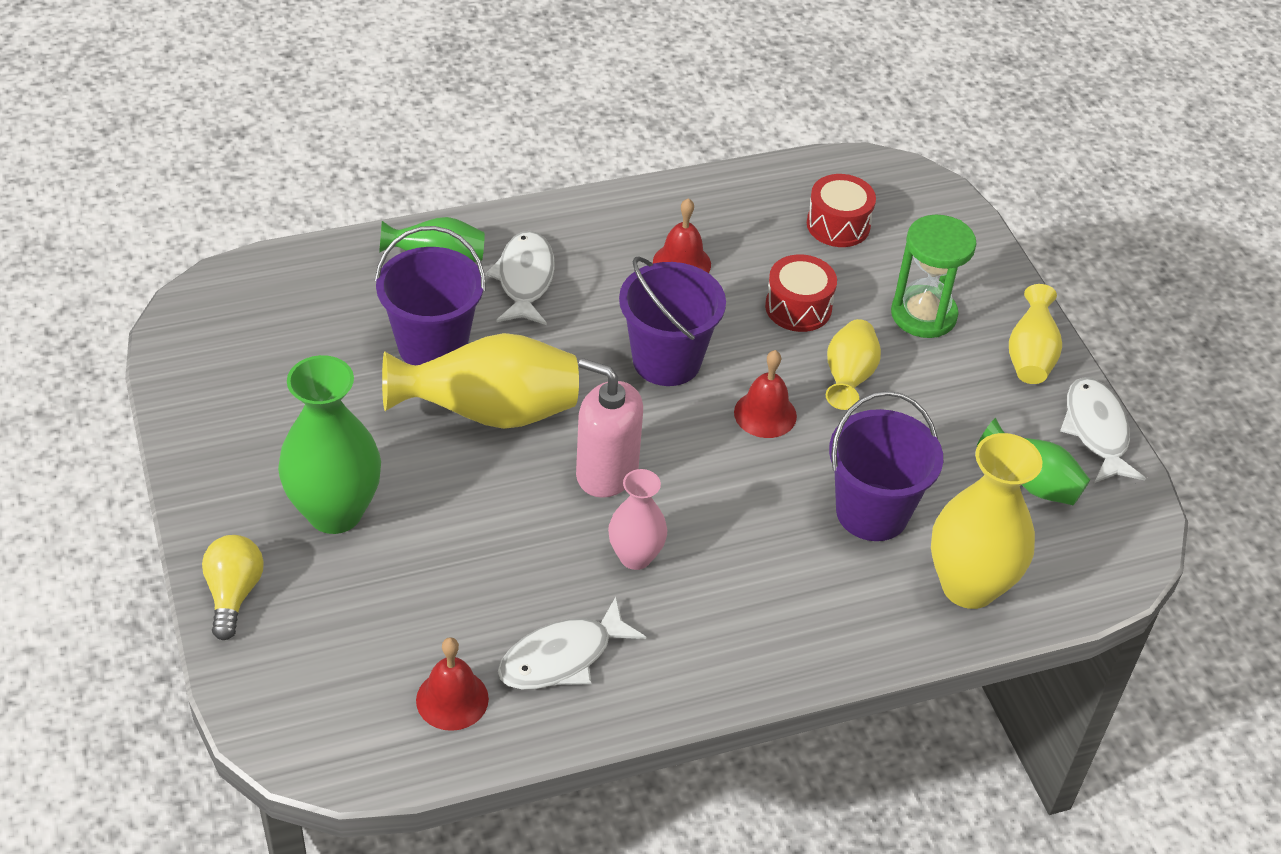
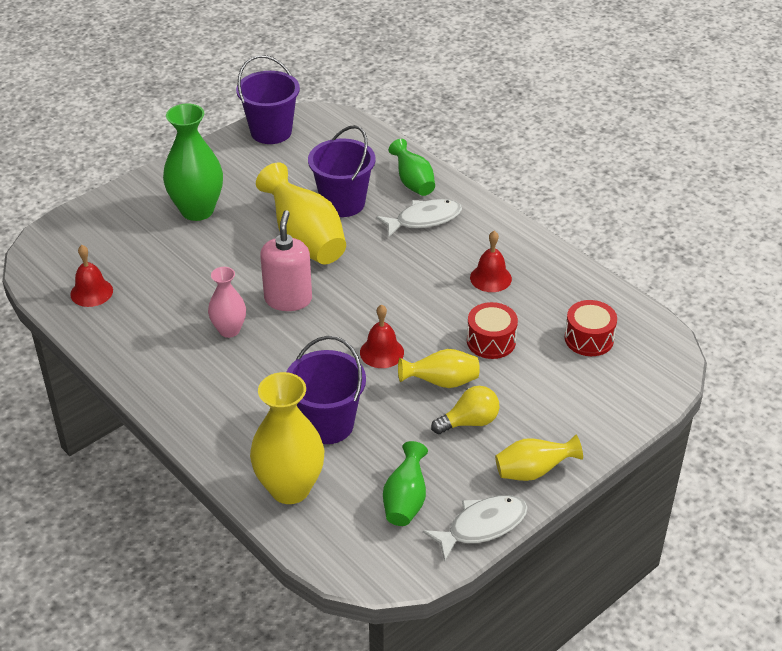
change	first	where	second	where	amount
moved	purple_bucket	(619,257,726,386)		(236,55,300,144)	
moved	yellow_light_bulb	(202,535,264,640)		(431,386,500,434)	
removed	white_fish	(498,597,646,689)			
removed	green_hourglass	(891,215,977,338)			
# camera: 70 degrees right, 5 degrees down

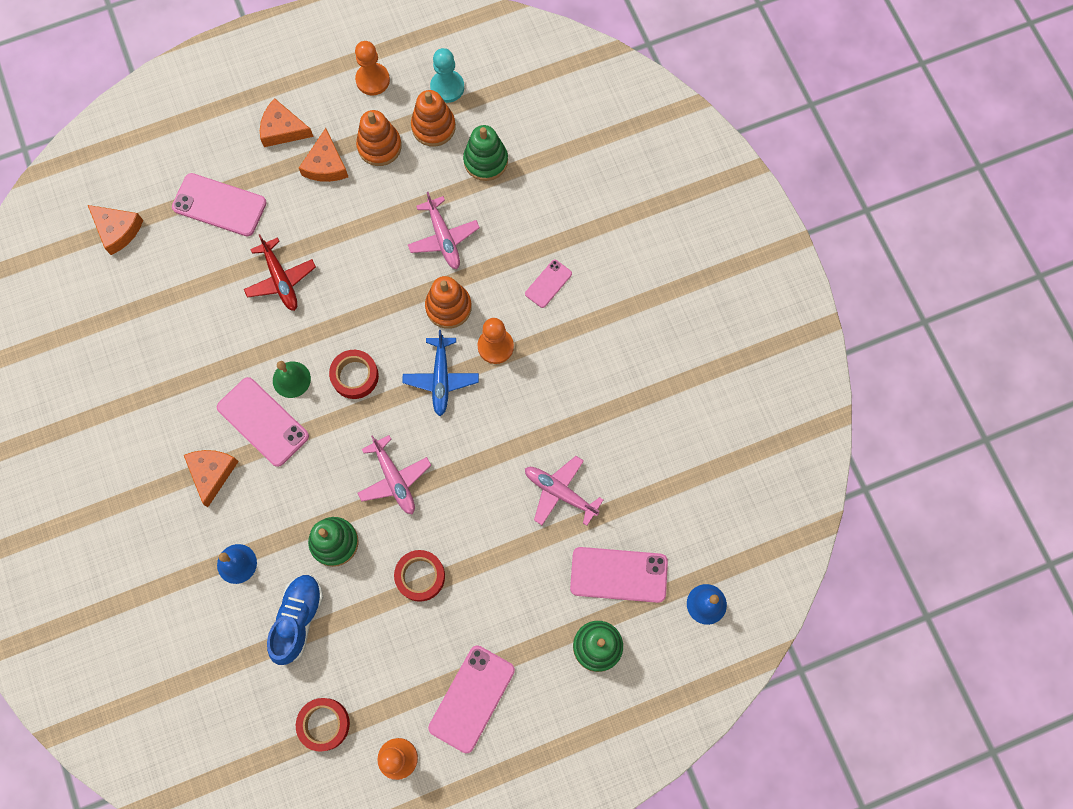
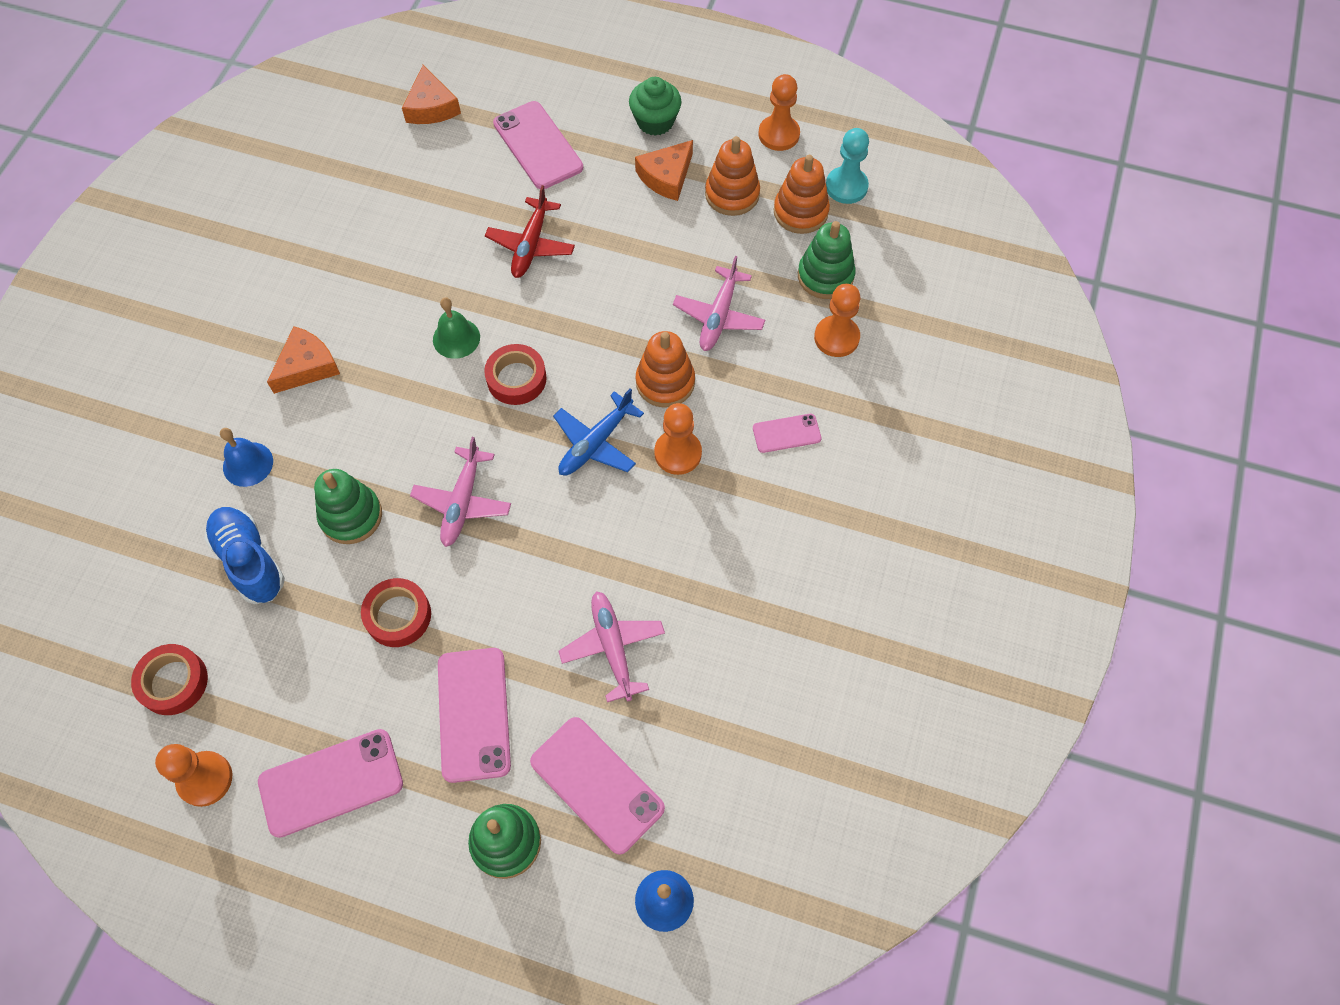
change	first	where	second	where	amount
turned	blue_shoe	(267,575,323,665)		(204,507,285,604)	90 degrees counterclockwise
moved	pink_phone	(217,377,309,467)		(438,648,511,783)	
replaced	orange_cheese	(260,98,314,147)	green_cupcake	(629,77,682,136)	
added			orange_pawn	(814,284,860,357)	
# camera: 40 degrees right, 10 degrees down

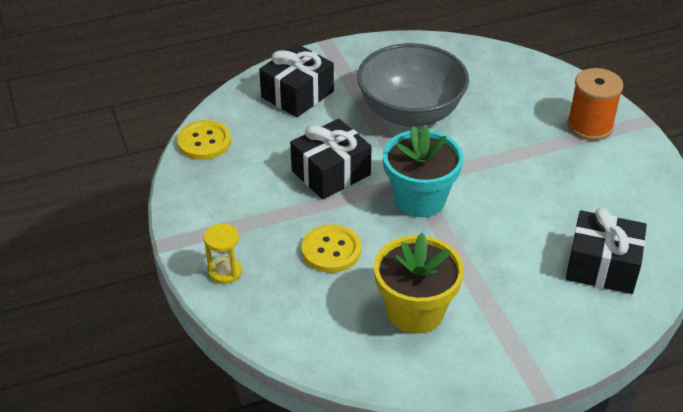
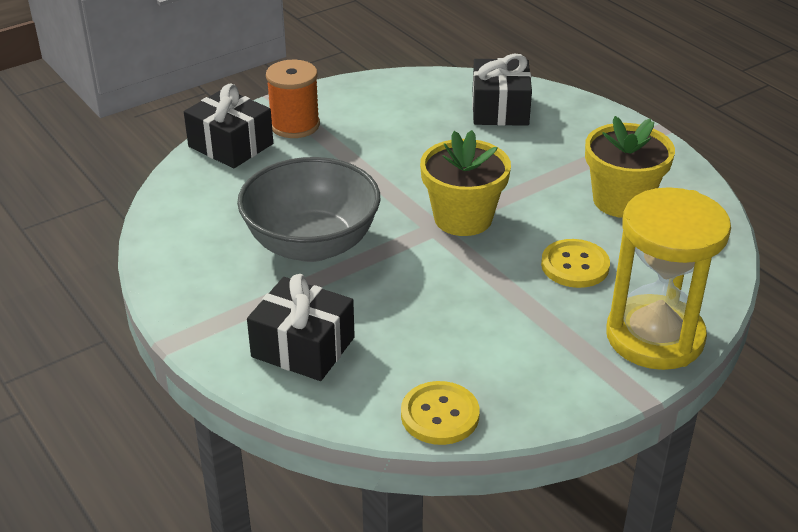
change	first	where	second	where	amount
moved	black_gift	(290,119,372,199)		(184,84,273,168)	
recoloured	turquoise_flower_pot	(383,125,463,217)	yellow_flower_pot	(420,130,511,236)	
resized	yellow_hourglass	(204,224,242,284)		(606,187,731,370)	x2.41
# camera: 105 degrees left, 5 degrees down

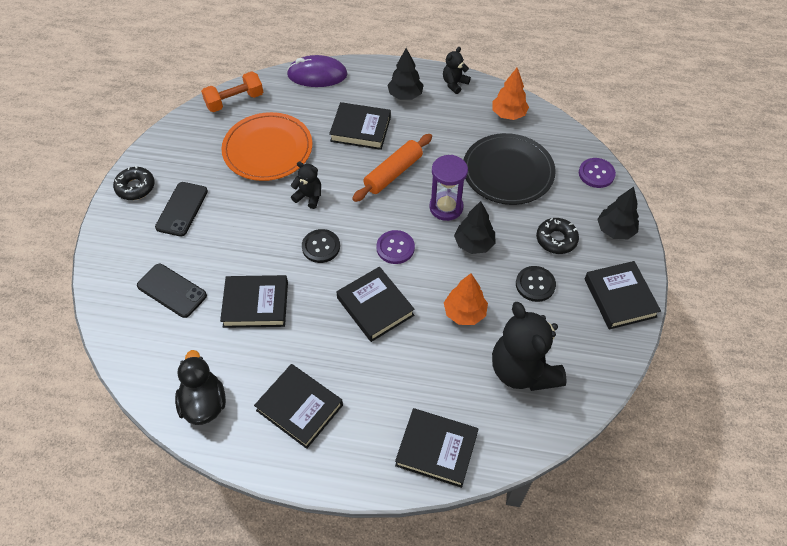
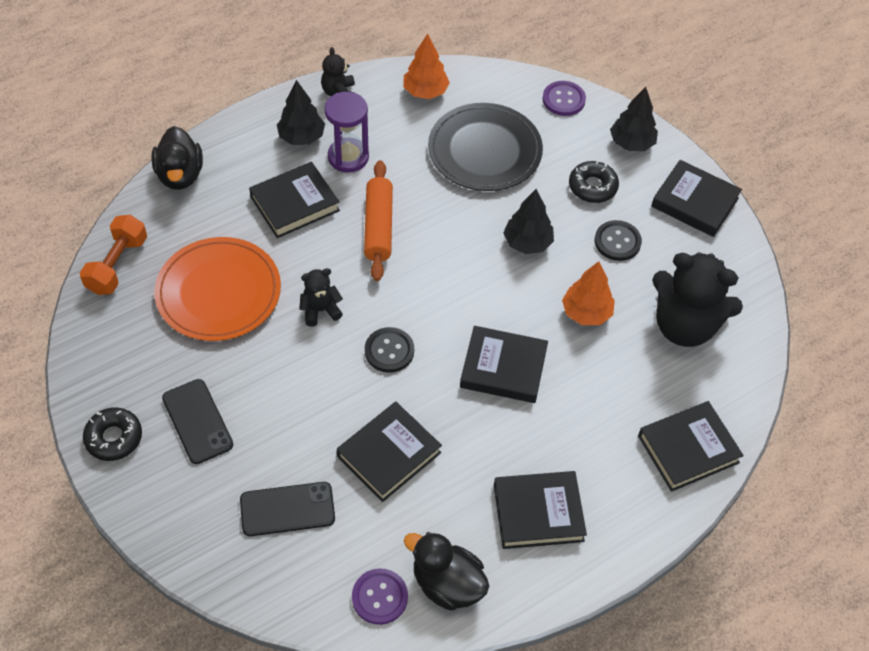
change	first	where	second	where	amount
replaced	purple_mouse	(287,55,348,87)	black_duck	(151,126,203,190)	
moved	purple_hourglass	(429,155,468,221)		(324,92,369,173)	
moved	purple_button	(376,230,415,264)		(352,568,408,625)	
# camera: 45 degrees left, 0 degrees up

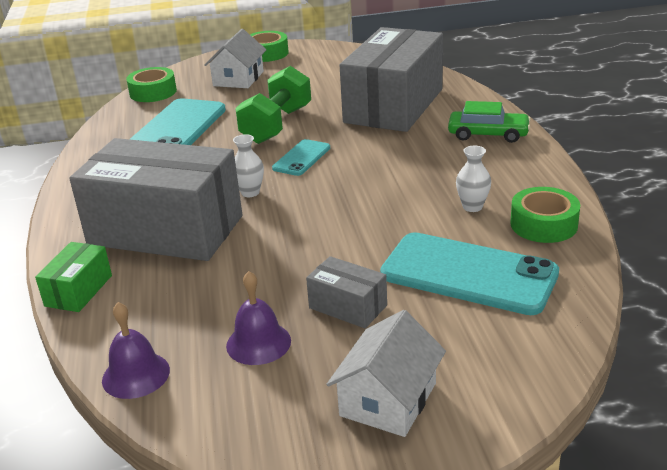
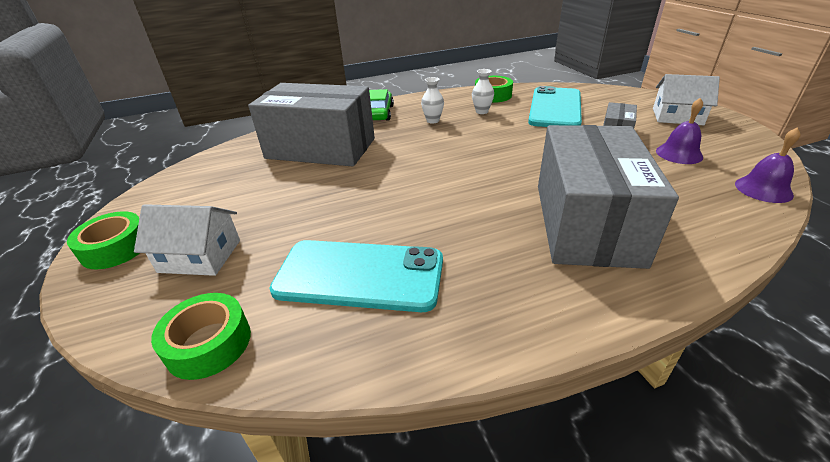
change	first	where	second	where	amount
moved	white_vase	(233,134,264,197)		(421,77,444,123)	
removed	green_box	(35,242,112,312)			
removed	green_dumbbell	(235,66,311,144)			
removed	turquoise_phone	(272,139,330,176)			
# camera: 100 degrees left, 5 degrees up

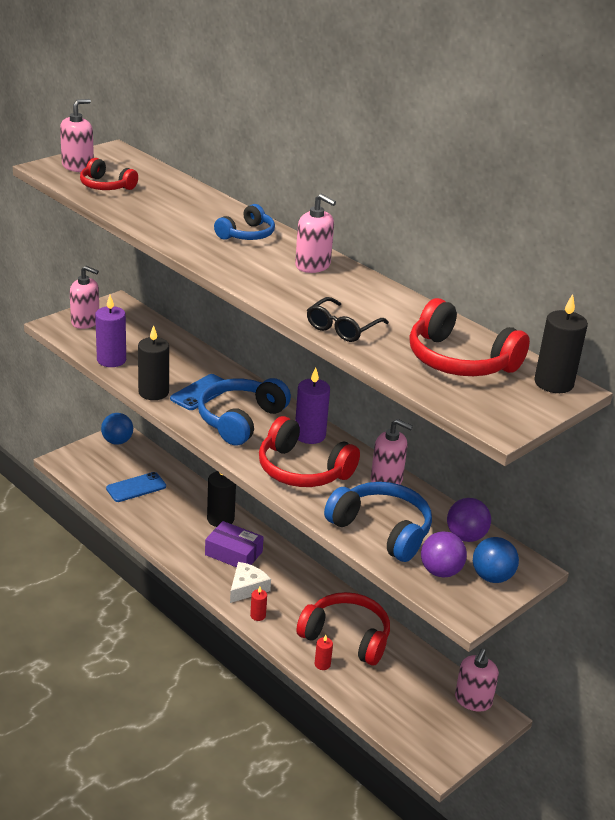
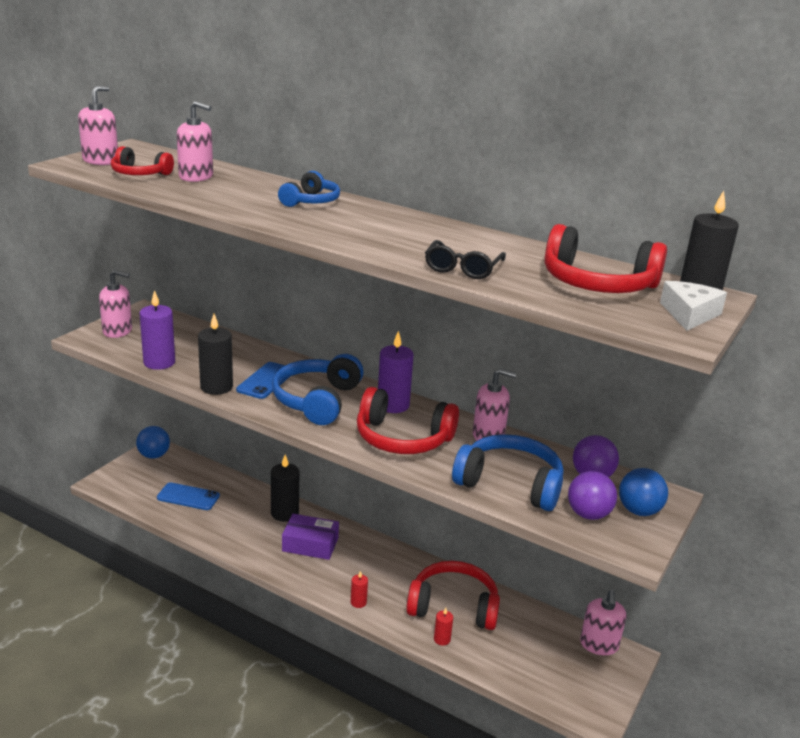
change	first	where	second	where	amount
turned	blue_phone	(106,472,166,502)		(157,482,220,510)	60 degrees clockwise
moved	pink_soap_dispenser	(295,194,336,273)		(177,101,213,182)	
moved	white_cheese	(230,562,271,603)		(660,281,727,331)	
# camera: 15 degrees left, 5 degrees down

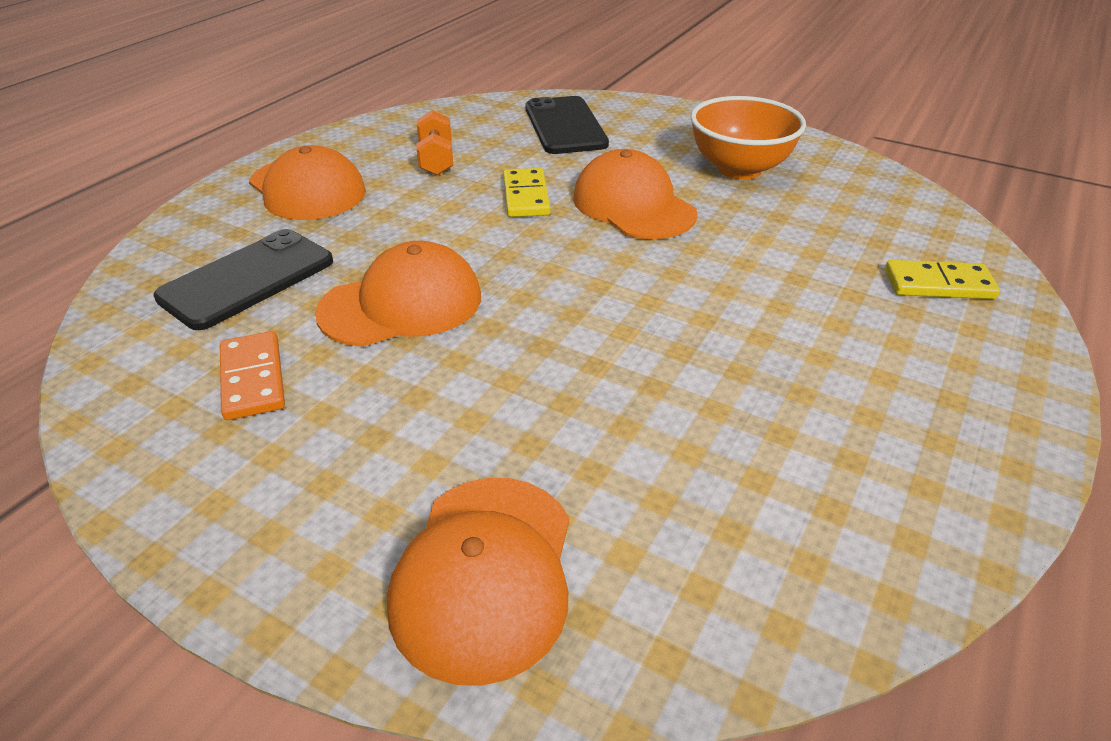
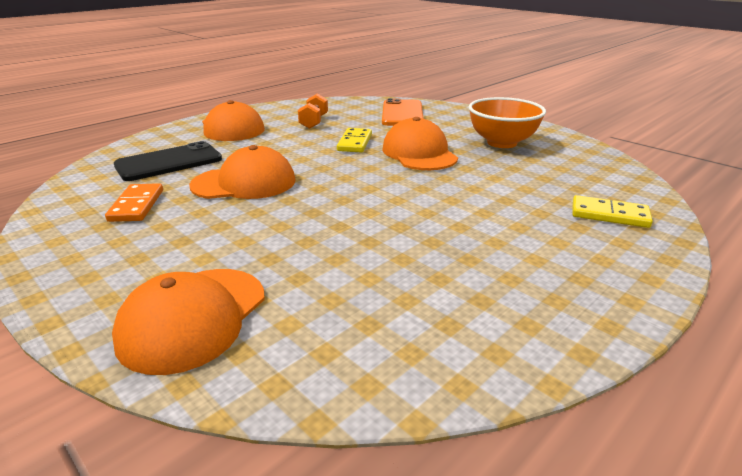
change	first	where	second	where	amount
recoloured	black_phone	(526,96,609,154)	orange_phone	(382,98,424,126)	
# camera: 15 degrees right, 10 degrees down

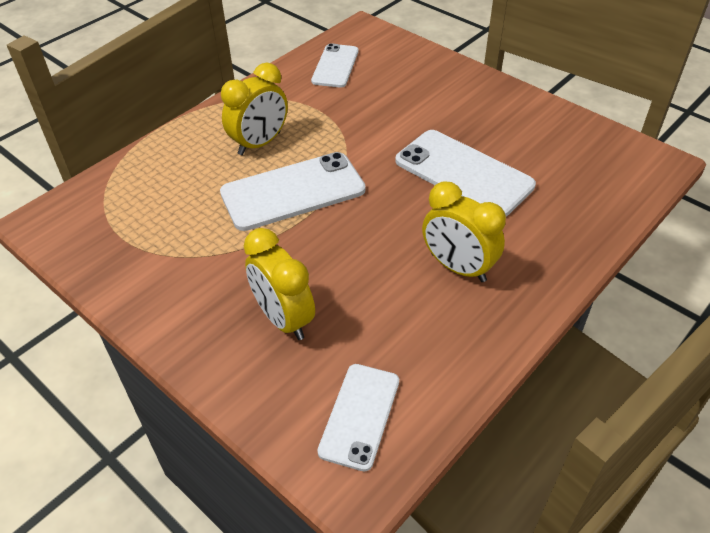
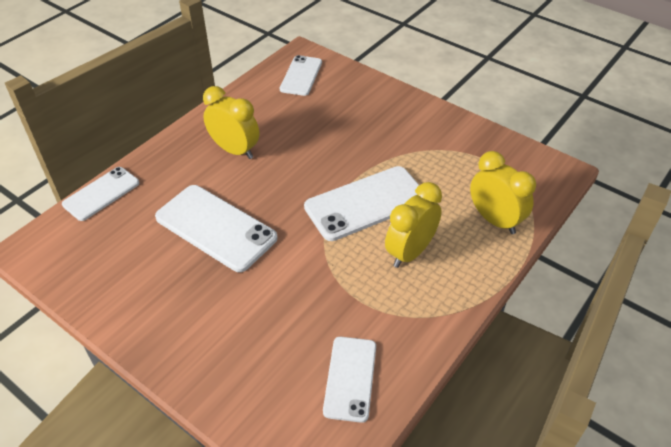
change	first	where	second	where	amount
added			white_phone	(62,167,139,221)	
moved	yellow_clock	(244,228,315,340)		(470,151,536,234)	
# camera: 175 degrees right, 0 degrees up

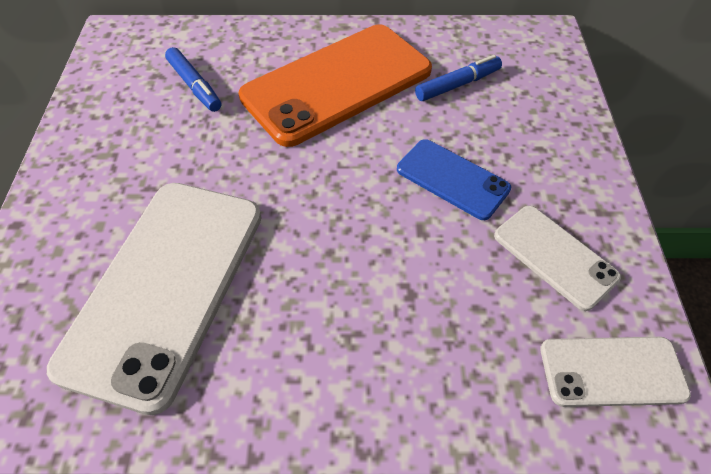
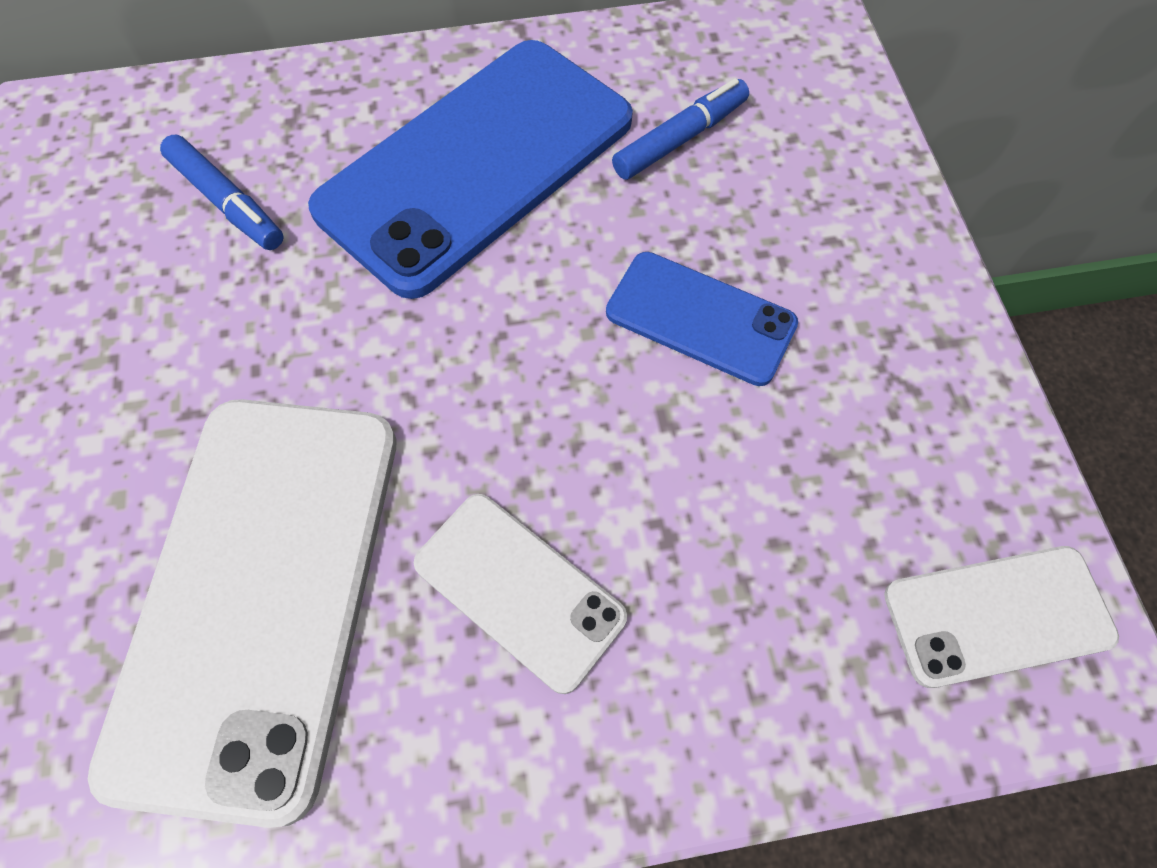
change	first	where	second	where	amount
recoloured	orange_phone	(239,24,432,147)	blue_phone	(308,40,633,299)	
moved	white_phone	(494,206,621,311)		(414,494,627,694)	
# camera: 10 degrees left, 10 degrees up

